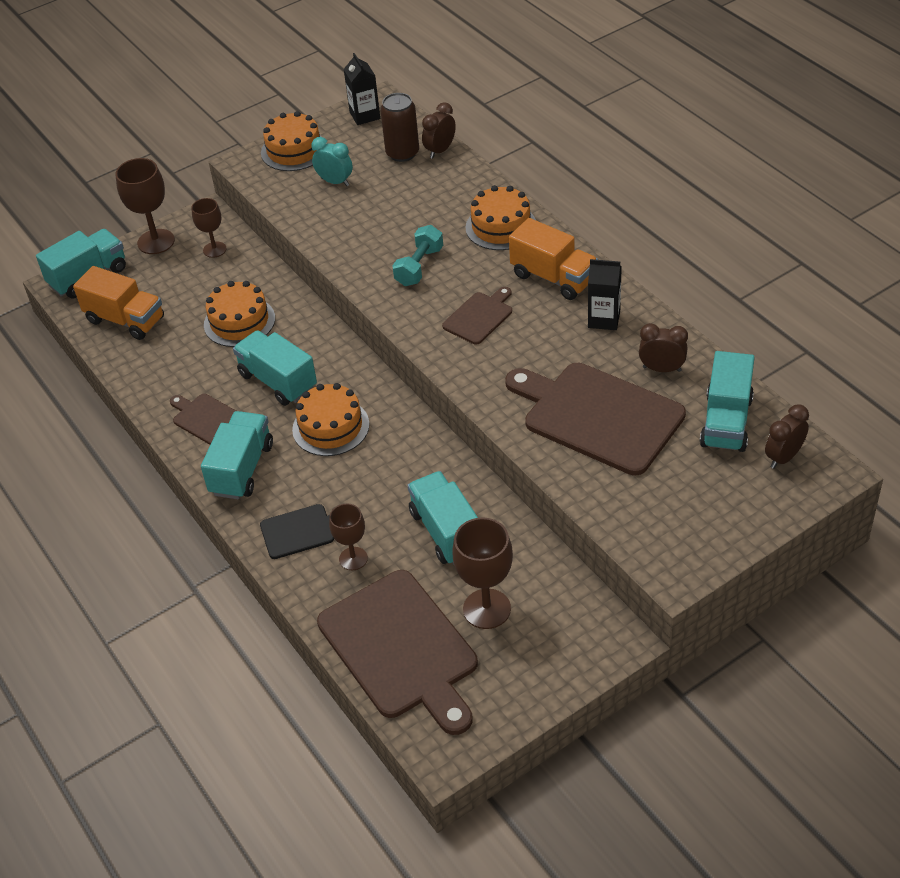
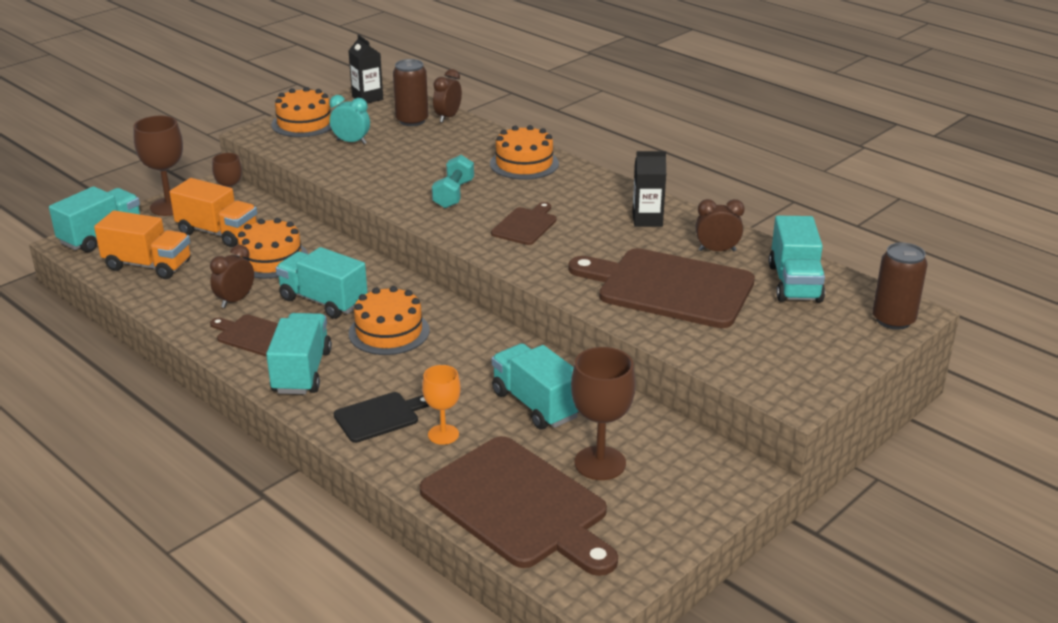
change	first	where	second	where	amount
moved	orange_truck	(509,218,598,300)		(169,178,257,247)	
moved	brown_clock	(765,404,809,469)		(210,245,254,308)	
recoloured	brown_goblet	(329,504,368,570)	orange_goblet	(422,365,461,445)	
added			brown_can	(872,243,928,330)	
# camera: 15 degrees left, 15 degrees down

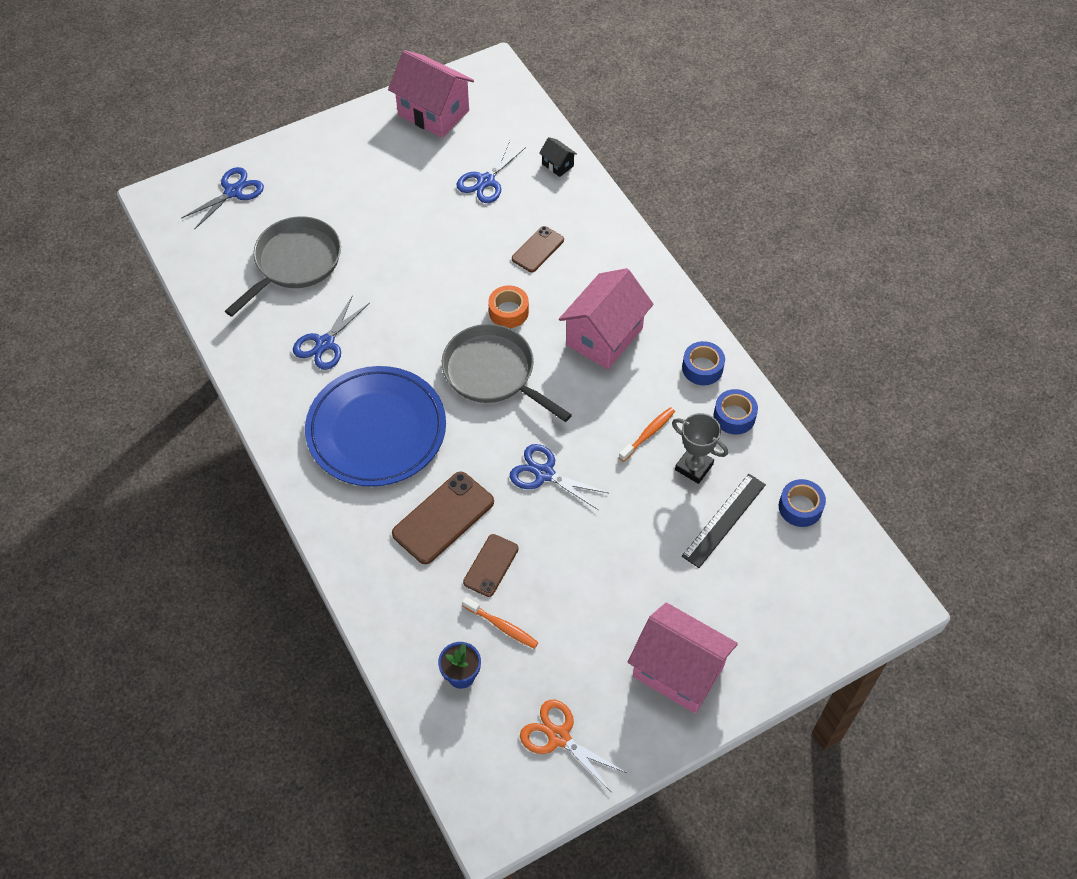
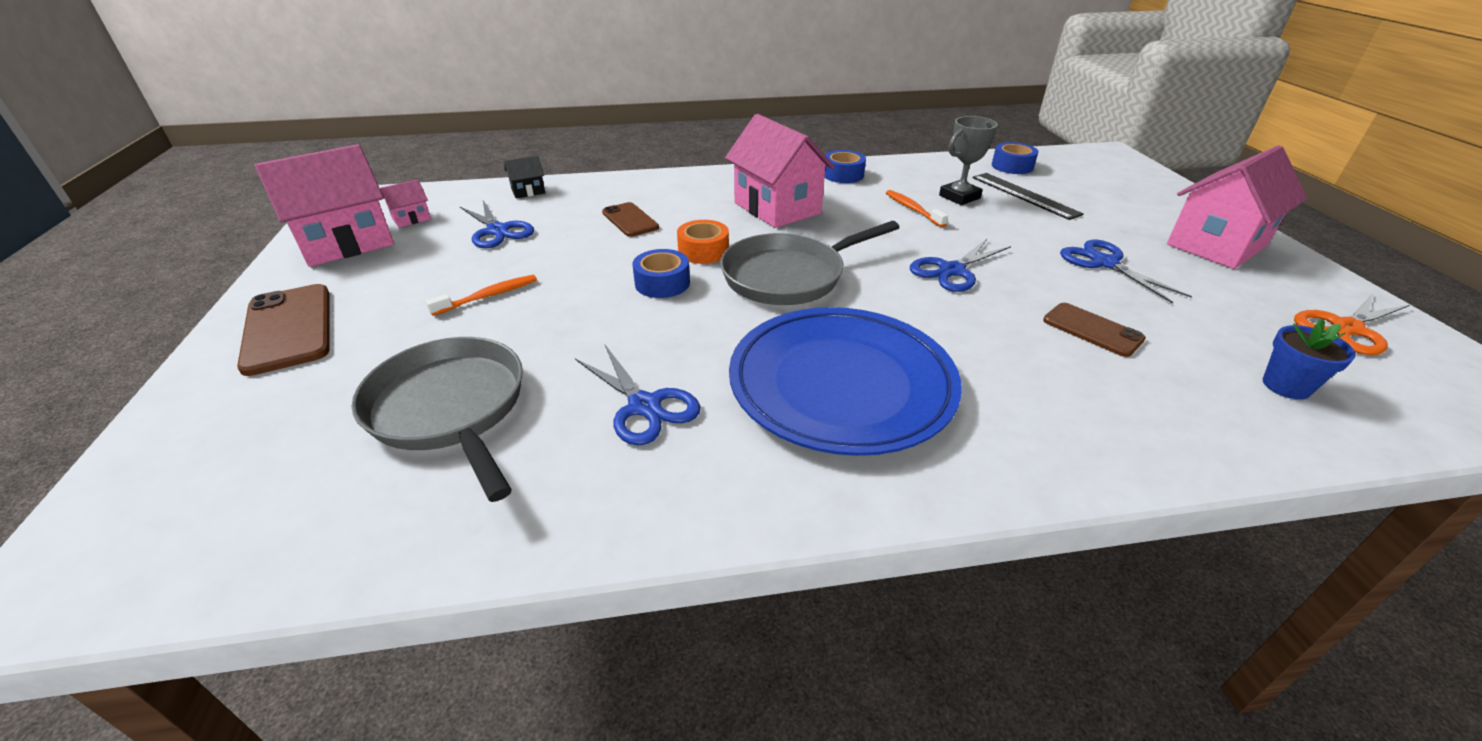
change	first	where	second	where	amount
moved	brown_phone	(392,471,494,564)		(237,284,330,376)	
added			pink_house	(380,179,431,227)	
moved	orange_toothbrush	(462,597,539,649)		(426,275,537,316)	
moved	blue_tape	(714,389,758,435)		(632,249,690,298)	
moved	blue_scissors	(181,167,264,230)		(1060,240,1192,304)	
# camera: 70 degrees left, 20 degrees down

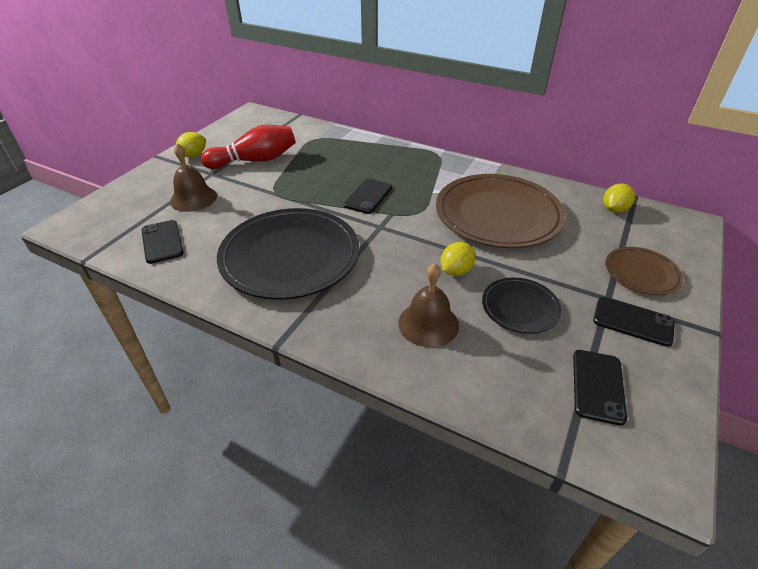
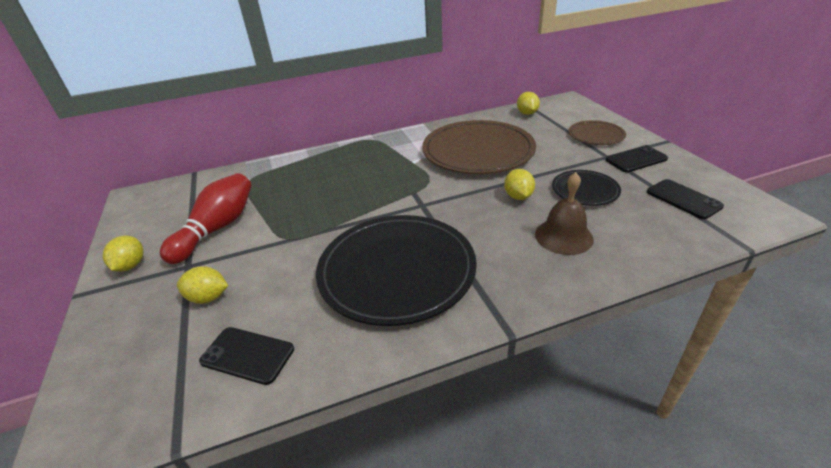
change	first	where	second	where	amount
replaced	brown_bell	(170,143,217,212)	yellow_lemon	(177,266,228,304)	
removed	black_phone	(344,179,392,214)			
# camera: 45 degrees left, 5 degrees down

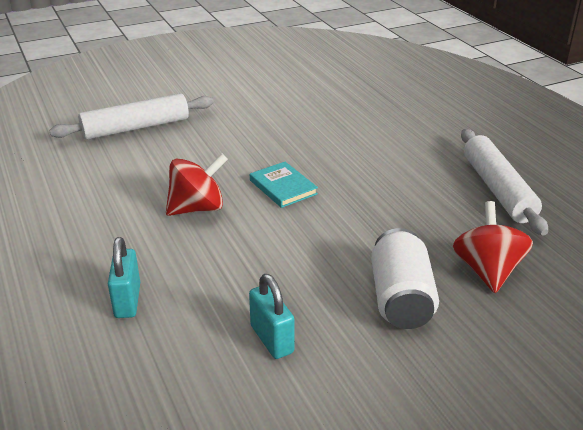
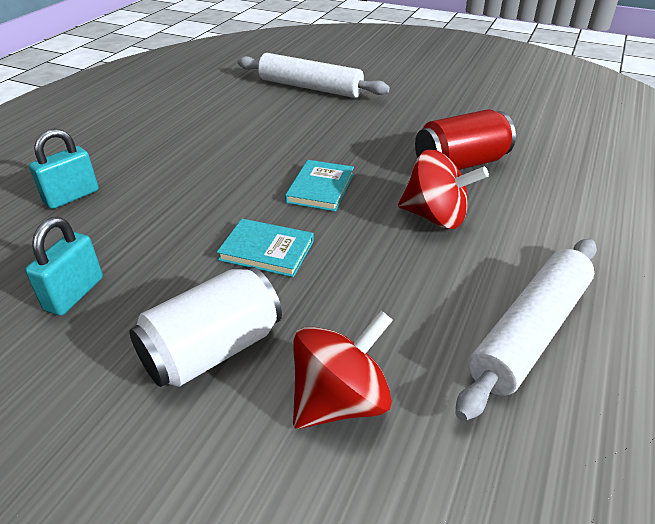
change	first	where	second	where	amount
added			turquoise_book	(217,219,314,277)	
moved	red_spinning_top	(166,153,228,216)		(398,150,489,229)	
added			red_can	(415,109,516,170)	
# camera: 50 degrees right, 5 degrees up

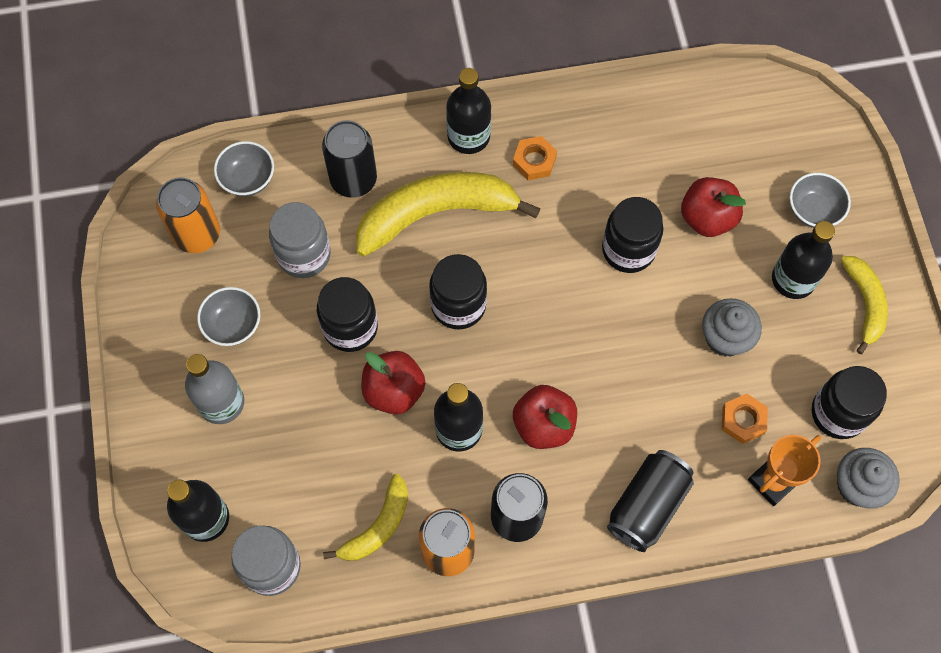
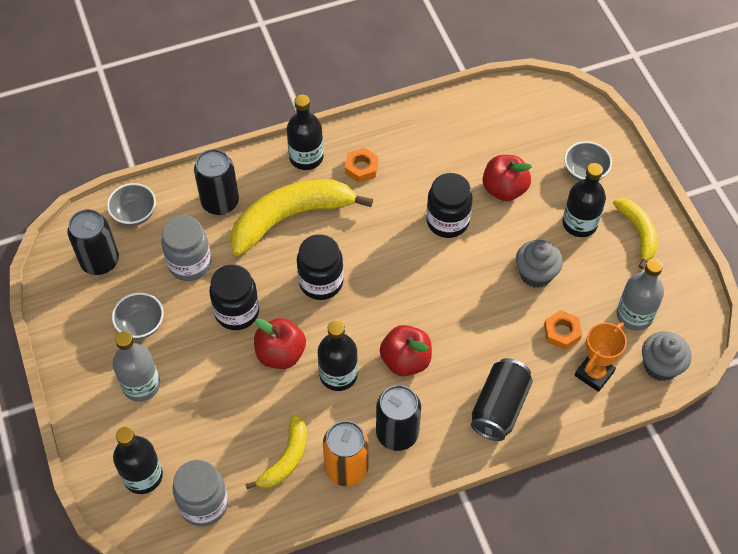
change	first	where	second	where	amount
recoloured	orange_can	(156,177,220,253)	black_can	(67,209,119,275)	
replaced	black_jar	(812,366,887,439)	grey_bottle	(616,258,664,331)	
# camera: 10 degrees left, 10 degrees down

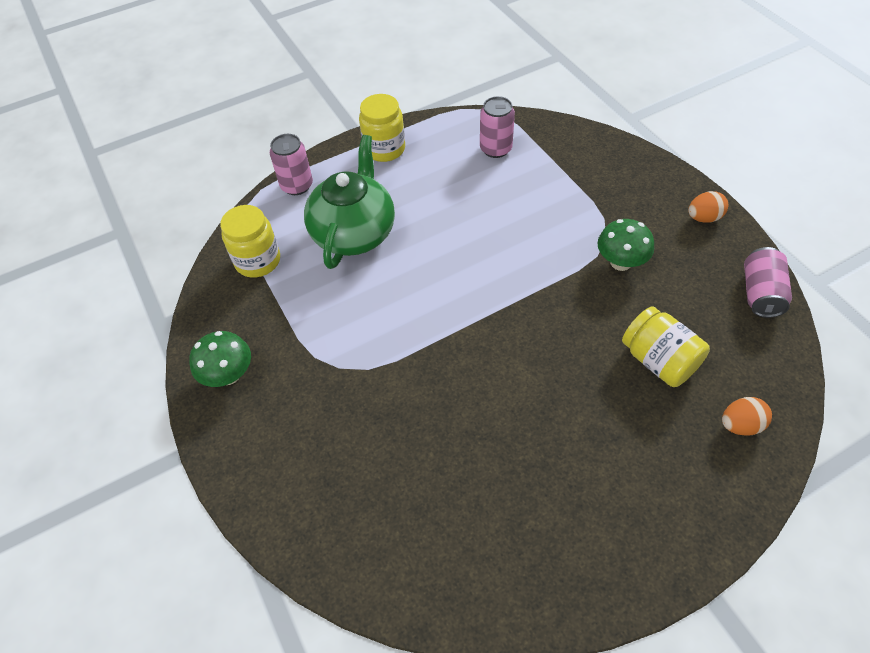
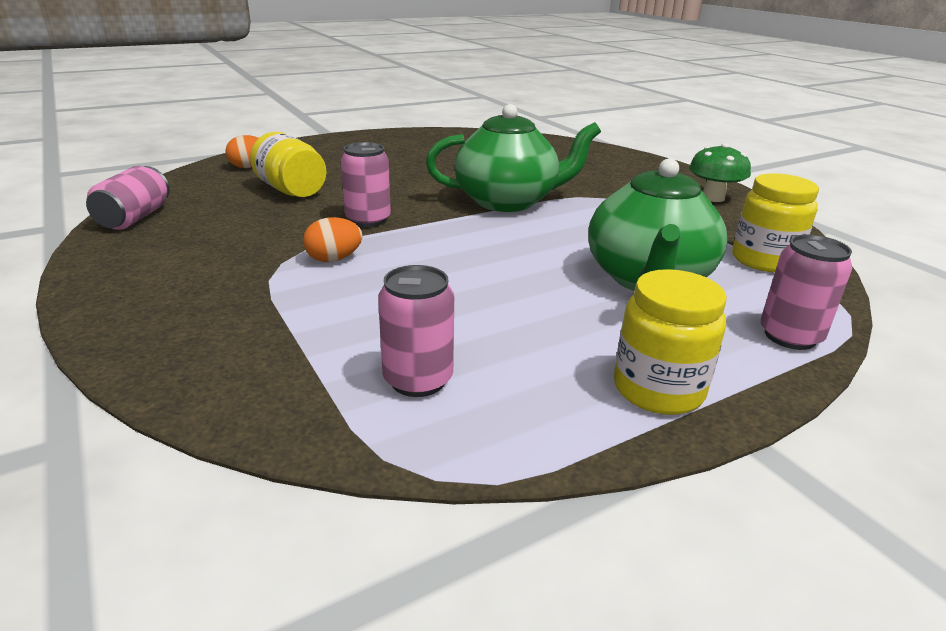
change	first	where	second	where	amount
moved	orange_egg	(688,191,728,223)		(303,217,363,262)	
added			pink_can	(341,142,391,227)	
added			green_teapot	(426,104,601,212)	
removed	green_mushroom	(598,219,654,271)			
# camera: 175 degrees right, 25 degrees down

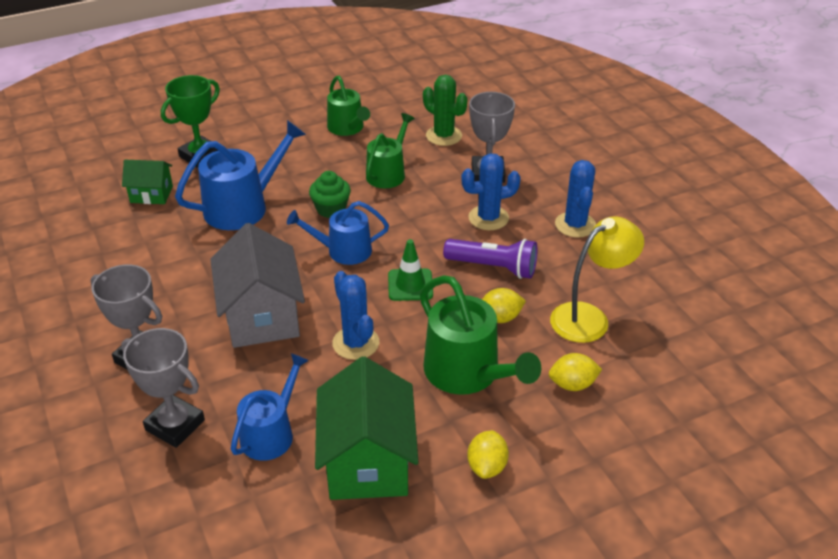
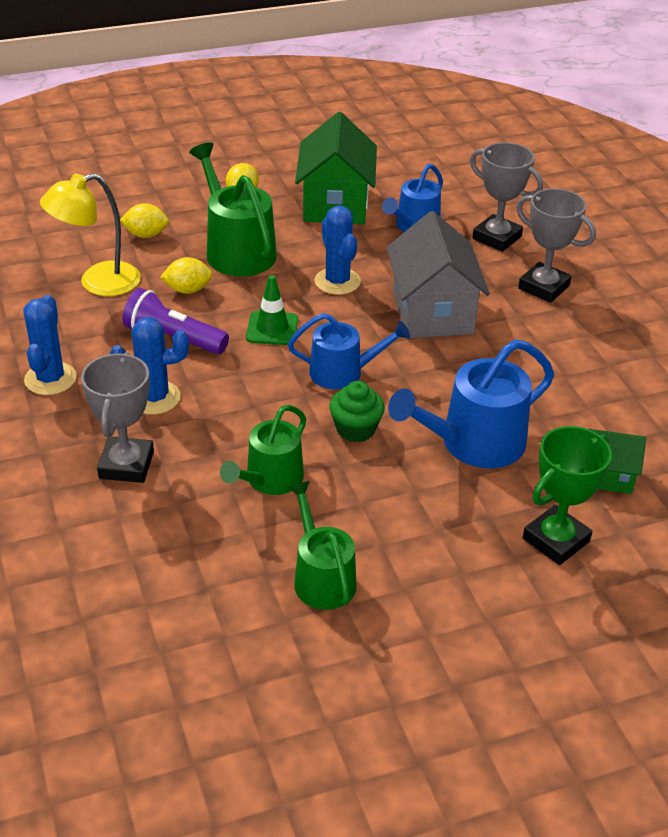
change	first	where	second	where	amount
removed	green_cactus	(423,75,468,146)			
# camera: 175 degrees left, 0 degrees up

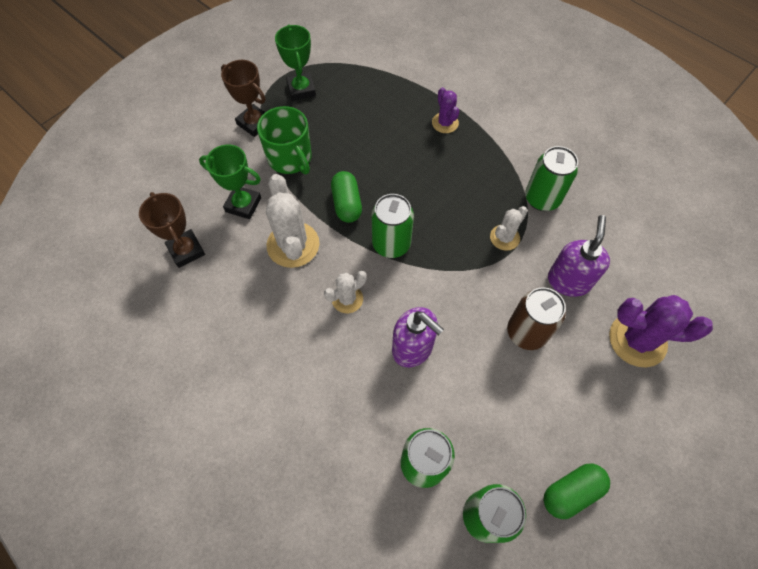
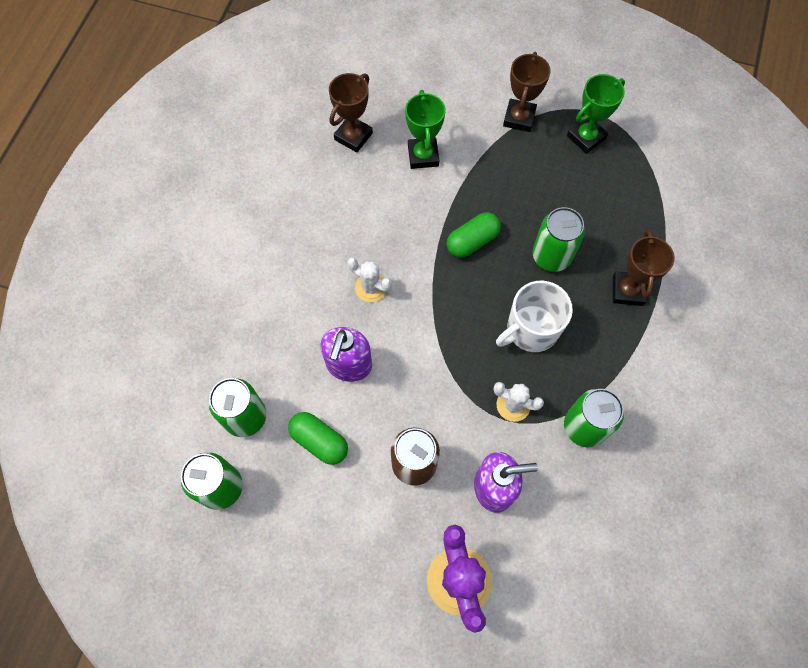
change	first	where	second	where	amount
moved	green_capsule	(544,464,610,519)		(288,412,348,465)	
added			white_mug	(496,281,573,352)	
moved	green_can	(371,194,414,258)		(532,207,585,272)	
replaced	purple_cactus	(432,87,459,133)	brown_trophy	(613,230,675,306)	
removed	green_mug	(257,106,312,174)			
removed	white_cactus	(266,174,319,268)			
# camera: 65 degrees right, 5 degrees up

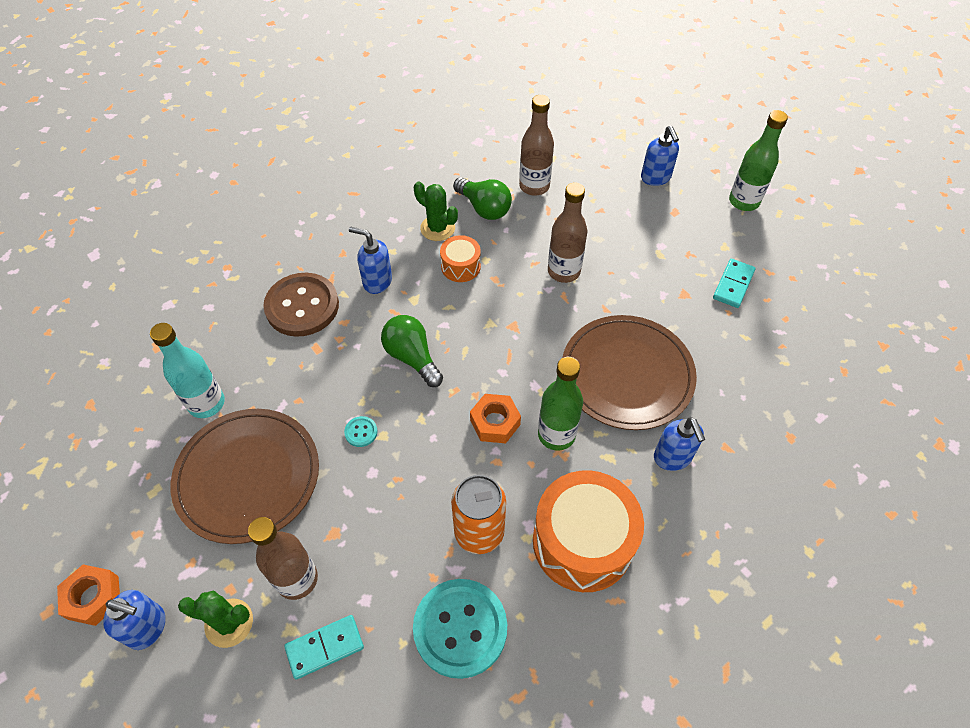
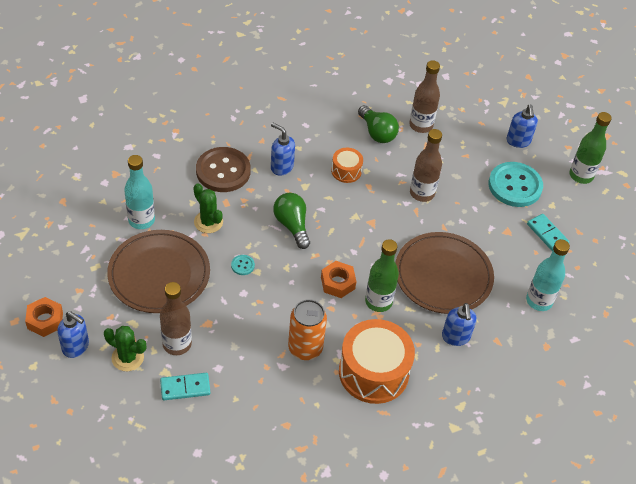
change	first	where	second	where	amount
moved	green_cactus	(414,181,458,241)		(194,183,223,233)	
moved	turquoise_button	(413,579,507,679)		(489,162,543,207)	
added			turquoise_bottle	(526,239,570,311)	
turned	turquoise_domino	(713,259,756,308)		(527,214,569,252)	75 degrees counterclockwise
# camera: 10 degrees right, 5 degrees down

